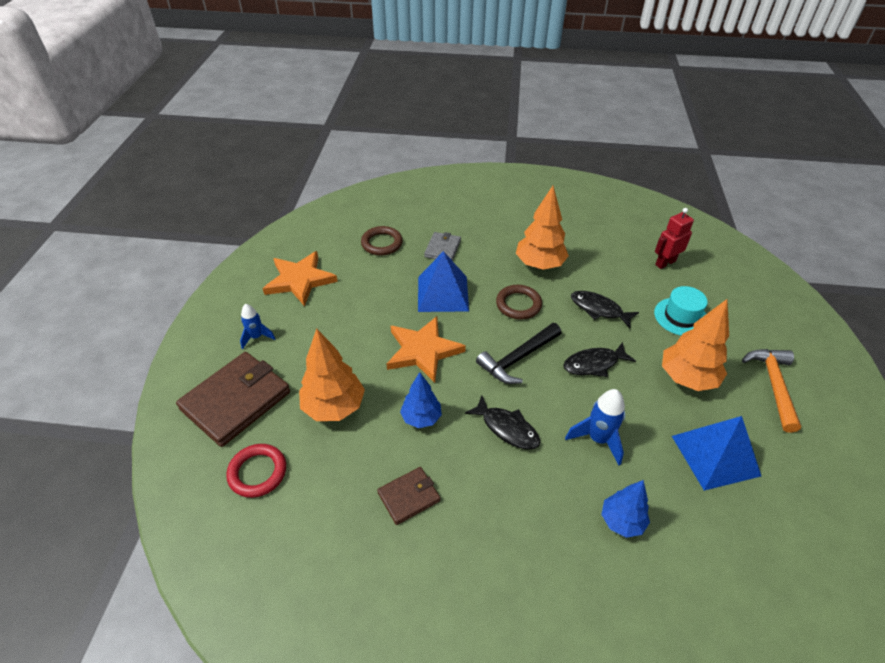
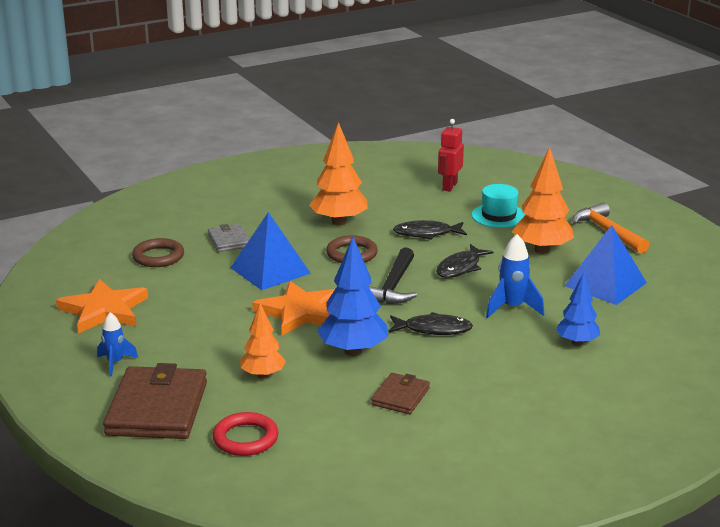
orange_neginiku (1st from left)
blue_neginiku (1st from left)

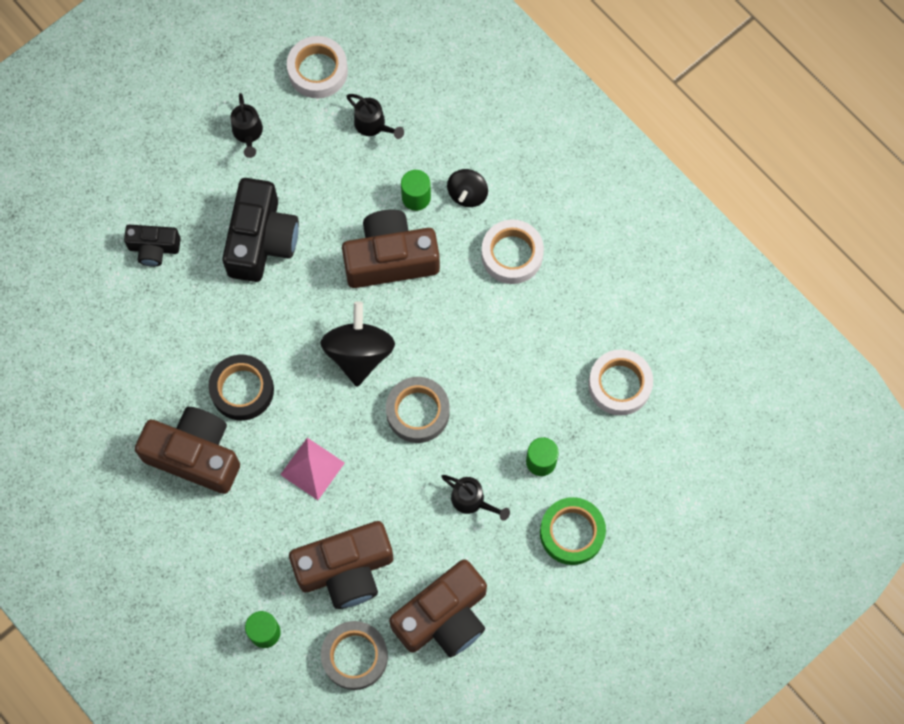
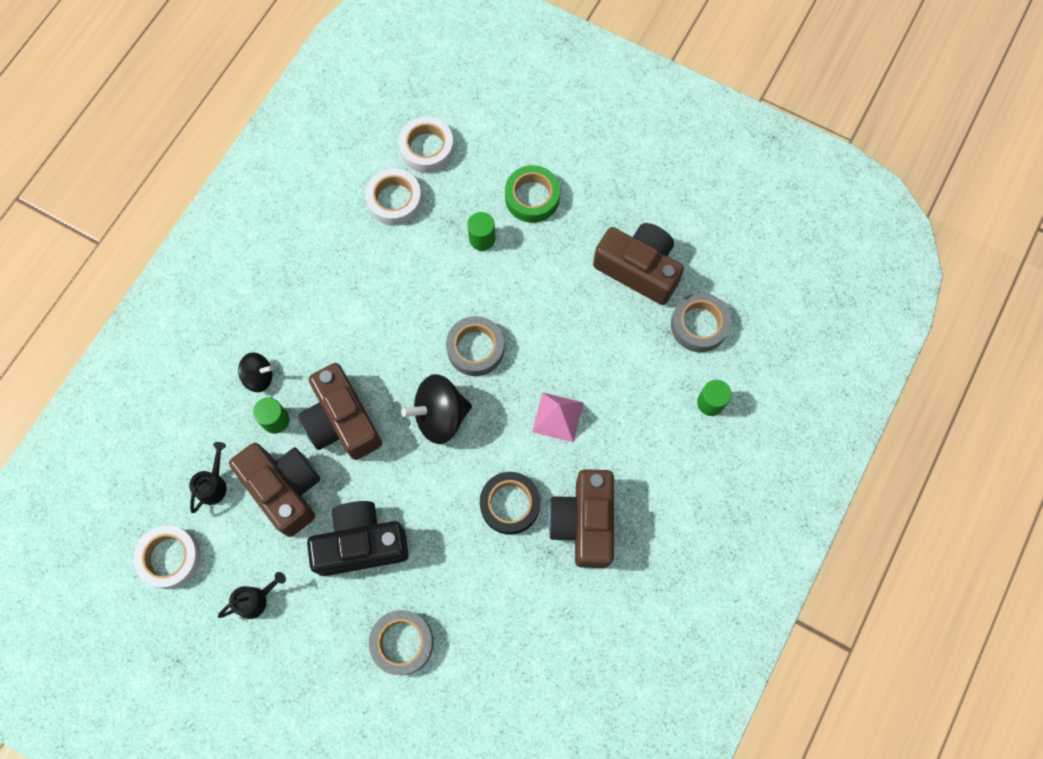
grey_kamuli (1st from left)
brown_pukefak (1st from left)
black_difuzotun (3rd from left in the first image)
white_kamuli (3rd from left)

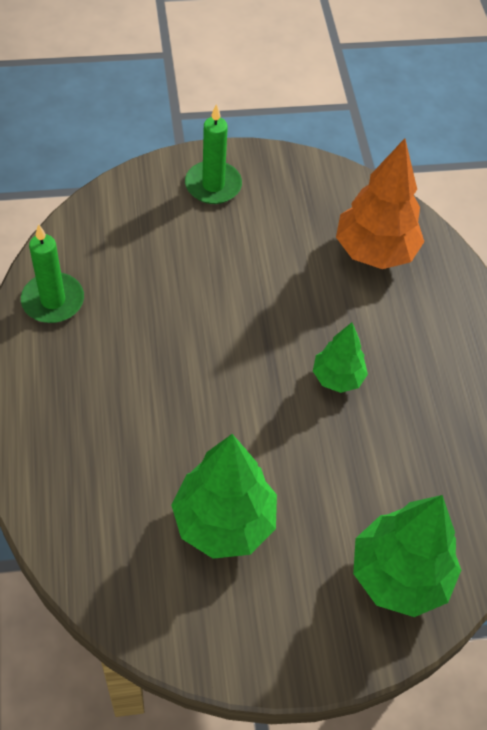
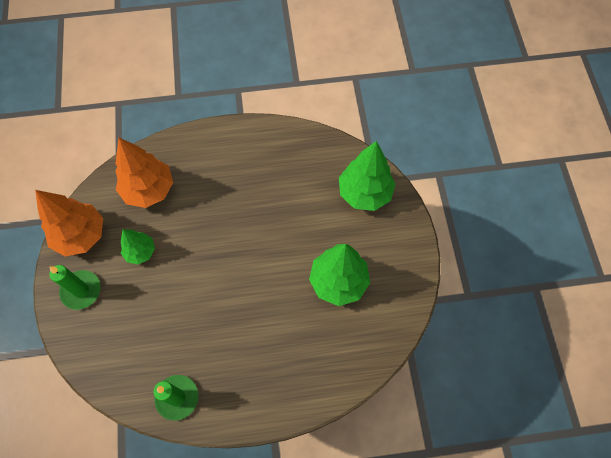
green_neginiku (1st from left)
orange_neginiku (1st from left)

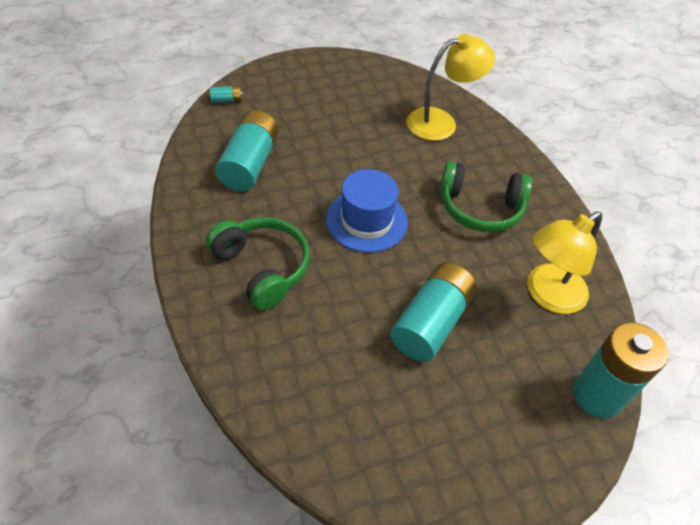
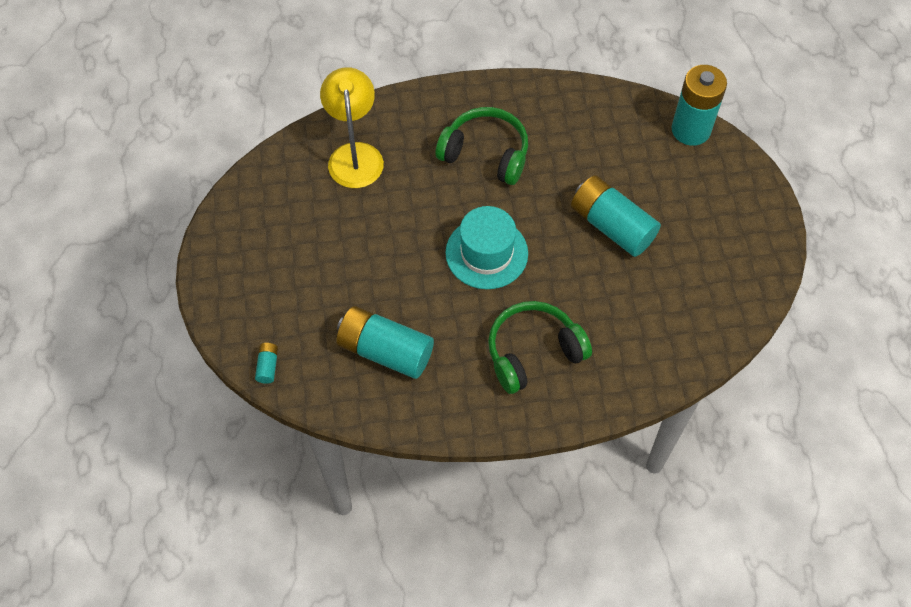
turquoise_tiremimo
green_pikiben (1st from left)
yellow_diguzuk (2nd from left in the first image)

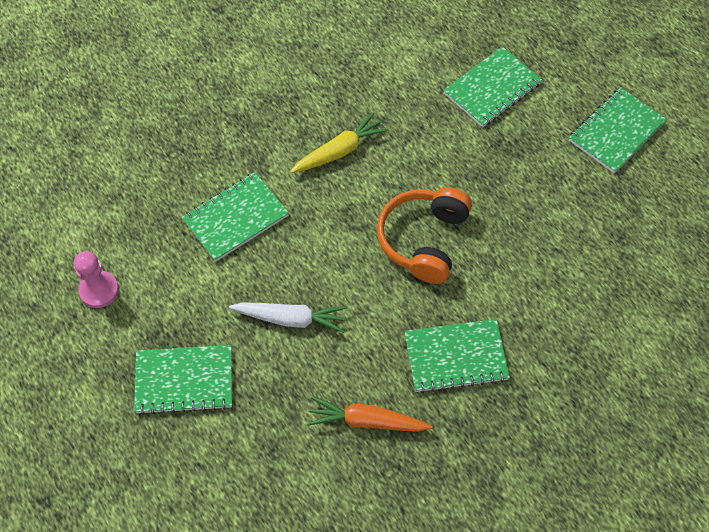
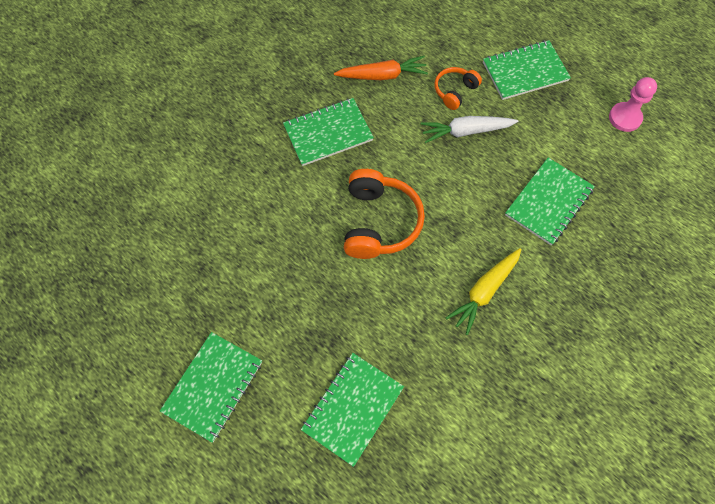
orange_pikiben (2nd from left)

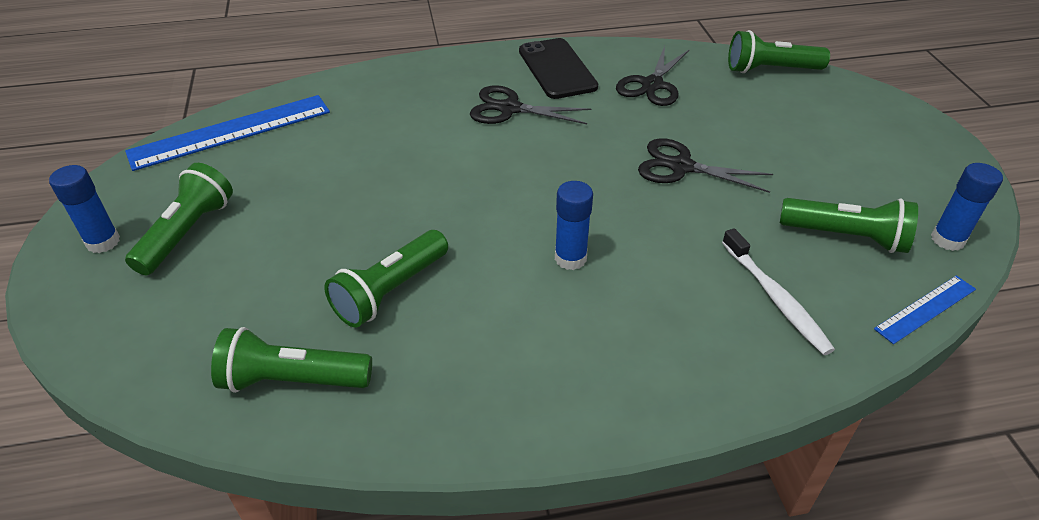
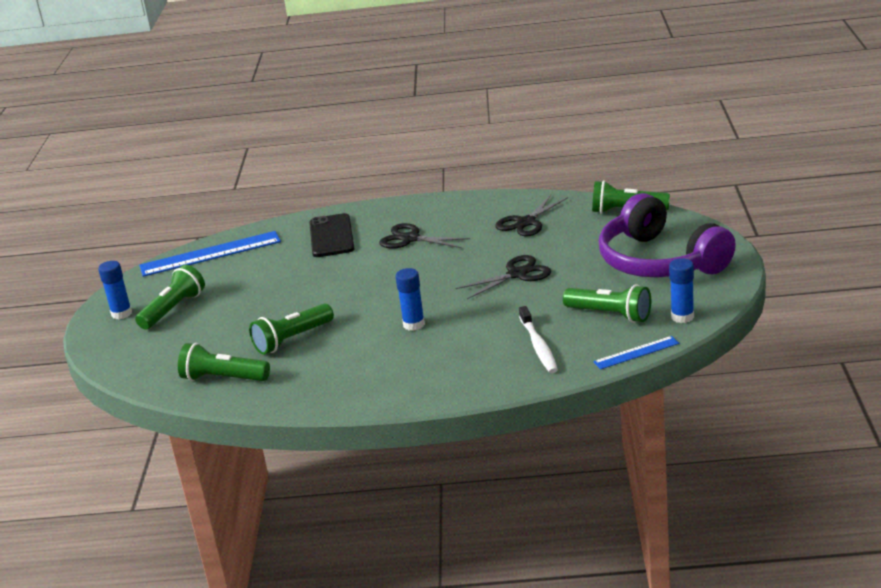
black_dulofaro
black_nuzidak (2nd from left)
purple_pikiben

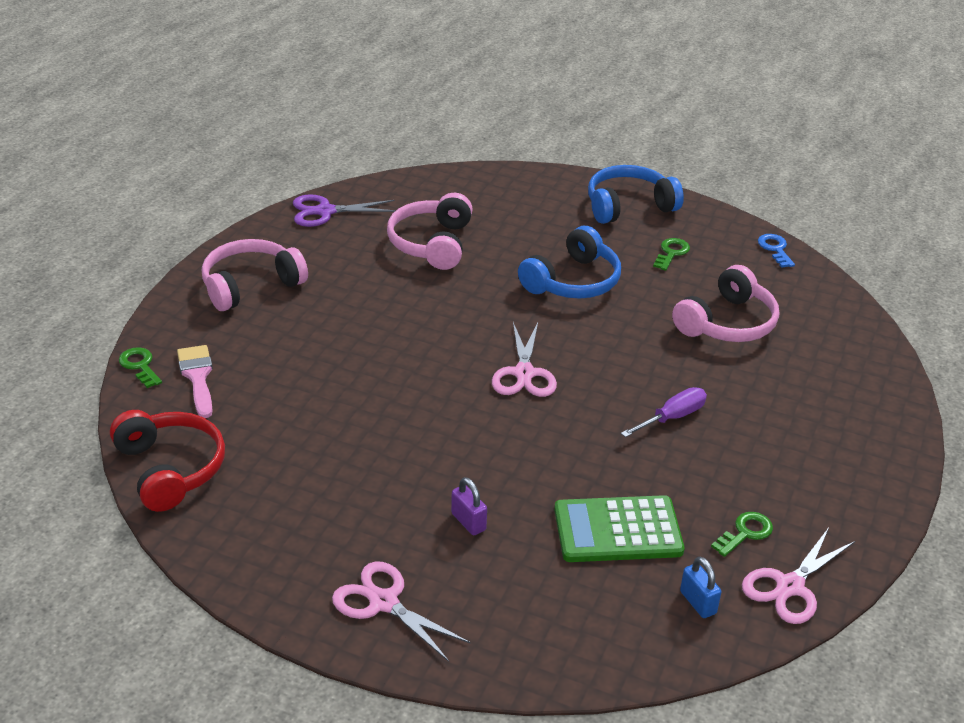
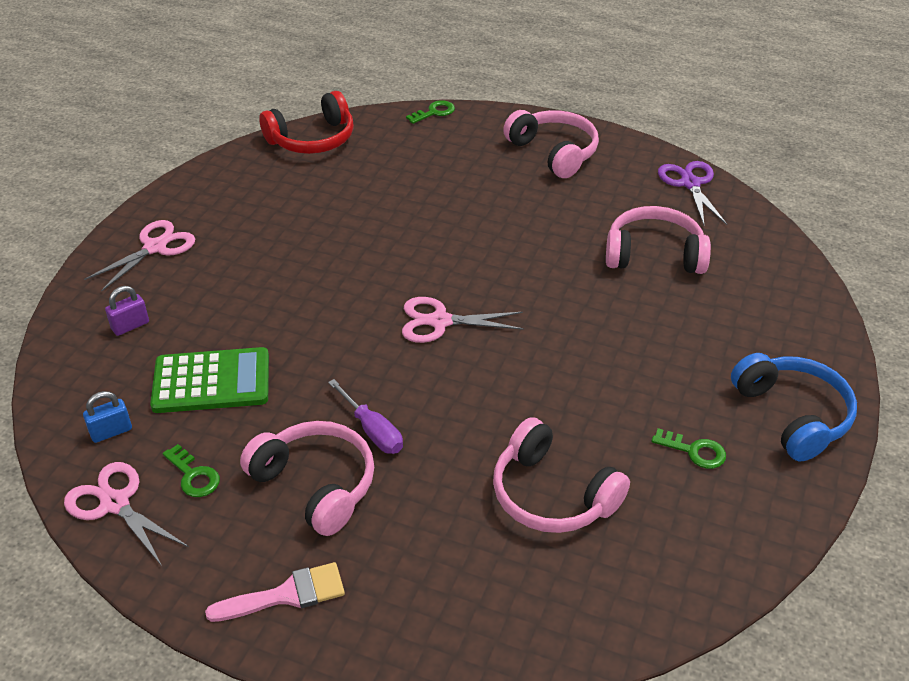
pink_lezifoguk
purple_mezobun
blue_pikiben (1st from left in the first image)
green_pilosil
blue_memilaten
pink_pikiben (1st from left)

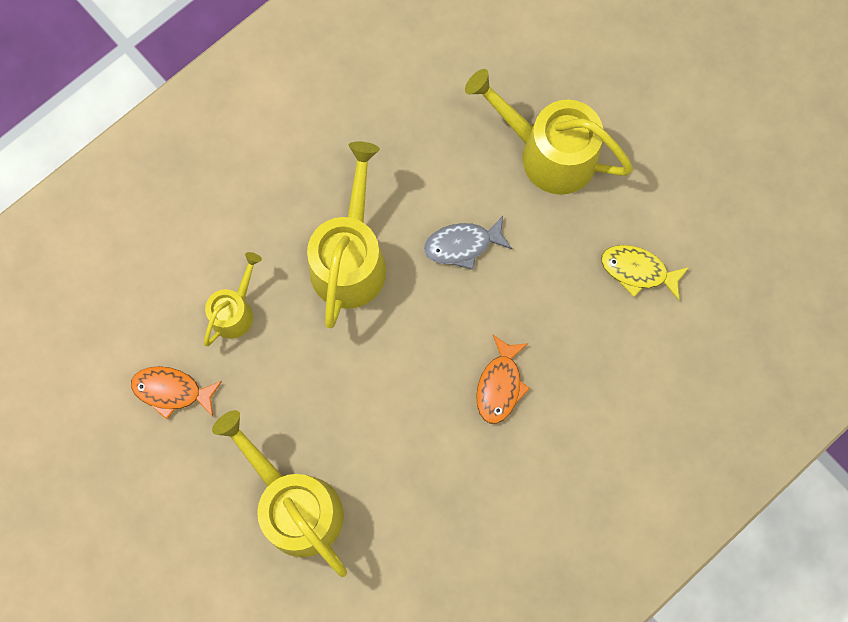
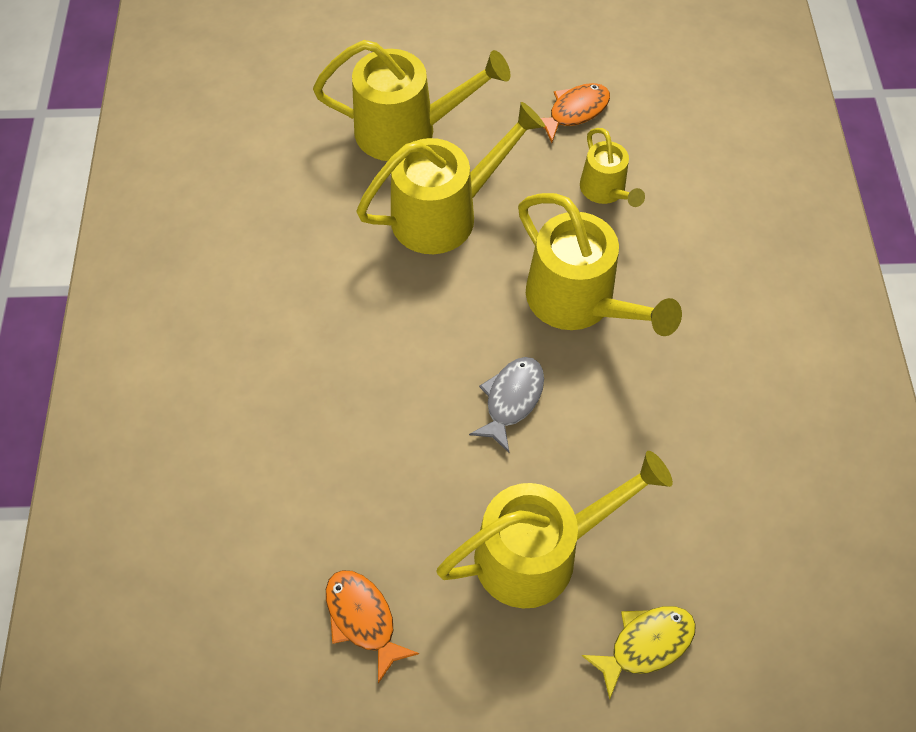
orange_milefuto (1st from left)
yellow_milefuto
yellow_difuzotun (2nd from left)

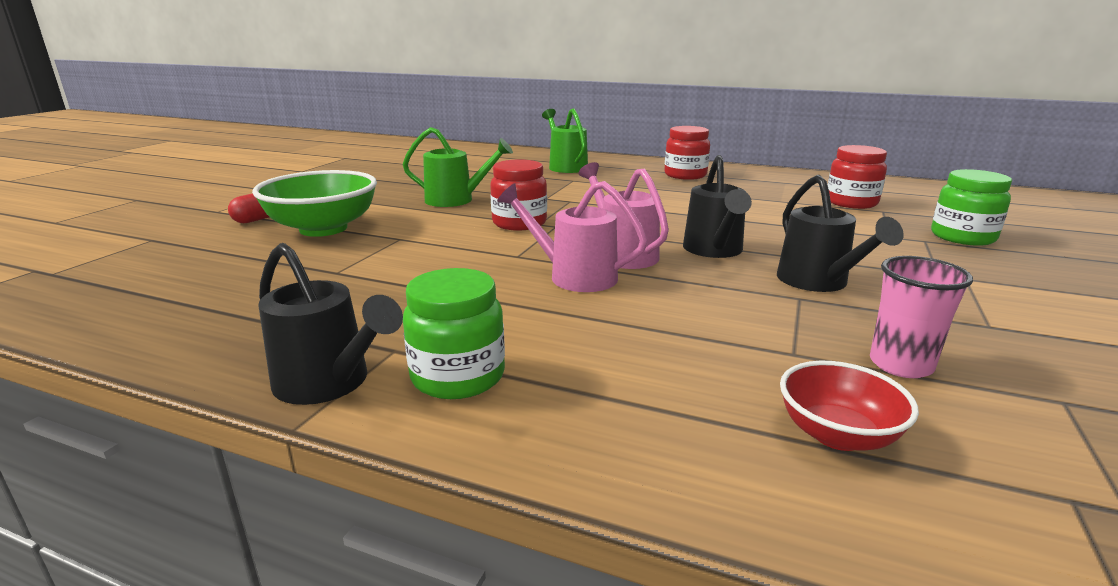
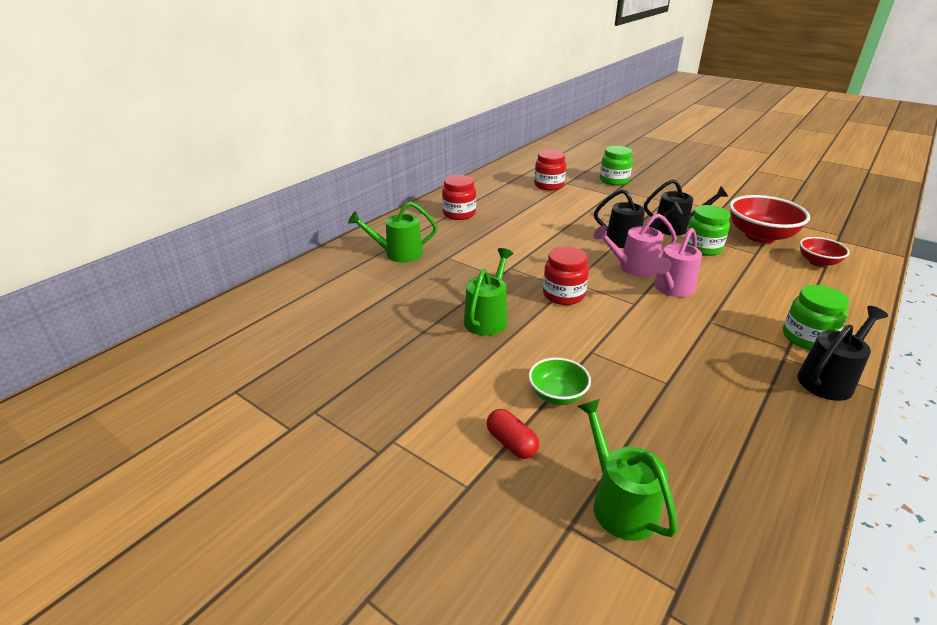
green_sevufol
red_sevufol (1st from left)
green_difuzotun (3rd from left)
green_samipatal (2nd from left)

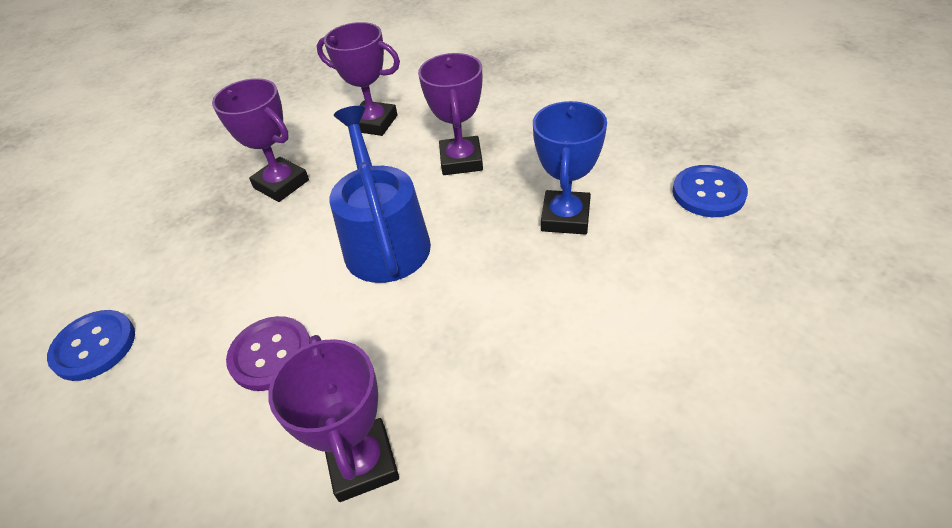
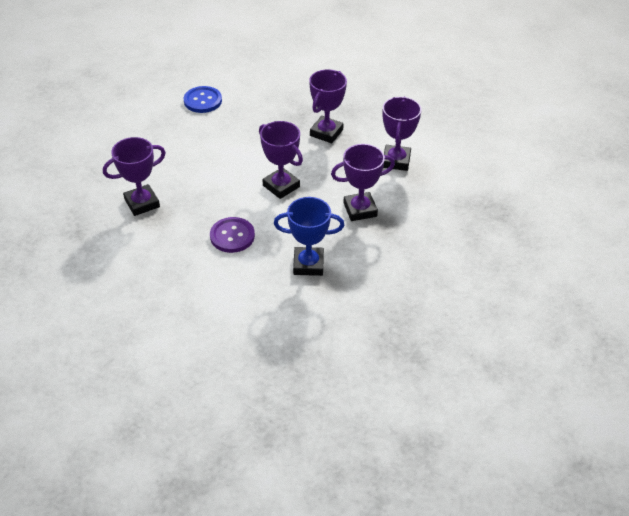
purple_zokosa
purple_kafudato (2nd from left)
blue_zokosa (2nd from left in the first image)

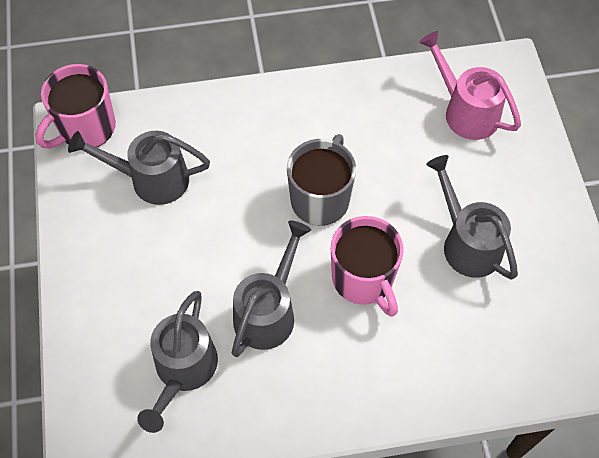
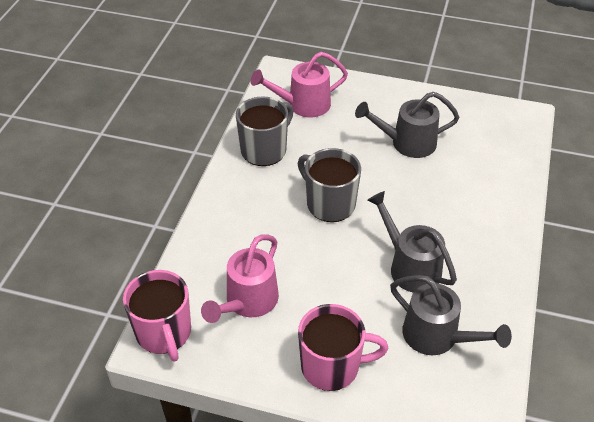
pink_difuzotun (1st from left)
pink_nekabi (2nd from left)
grey_nekabi (1st from left)

